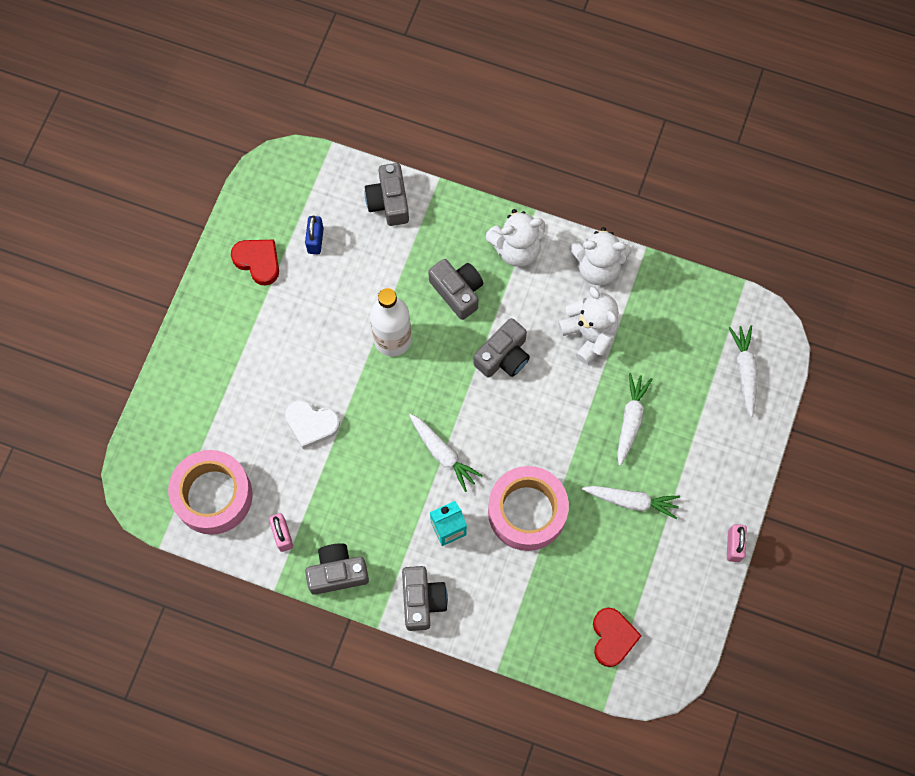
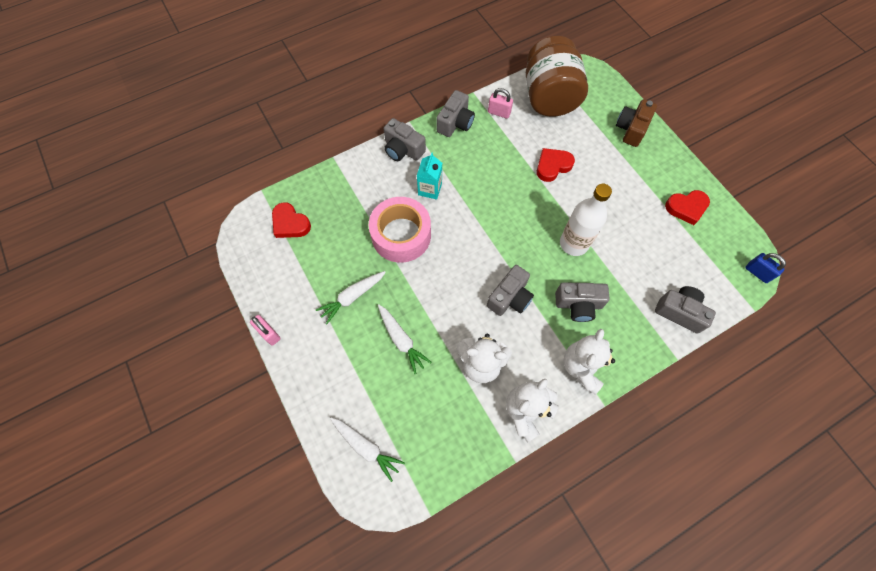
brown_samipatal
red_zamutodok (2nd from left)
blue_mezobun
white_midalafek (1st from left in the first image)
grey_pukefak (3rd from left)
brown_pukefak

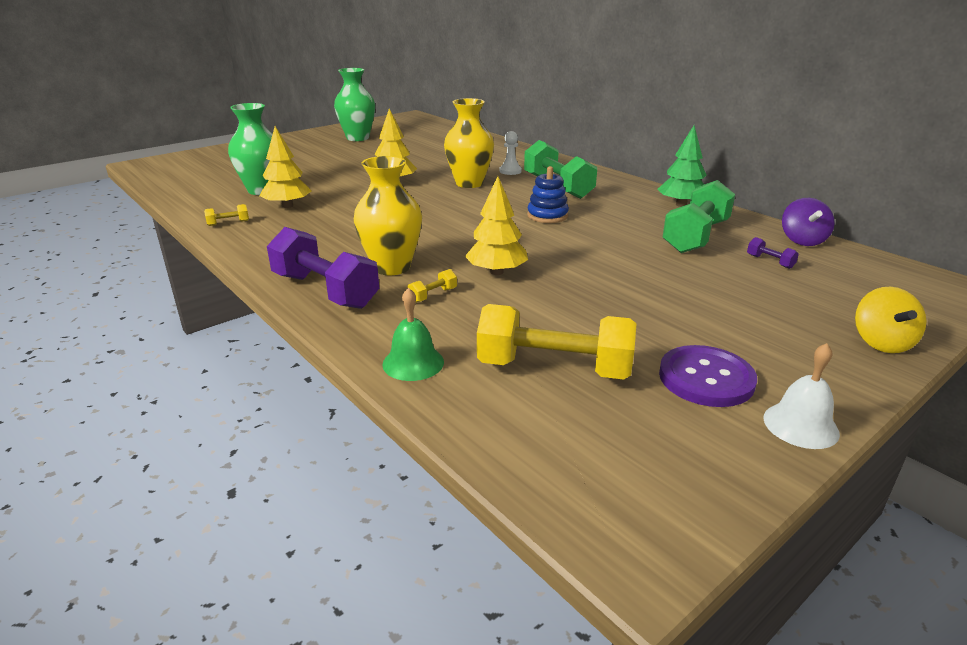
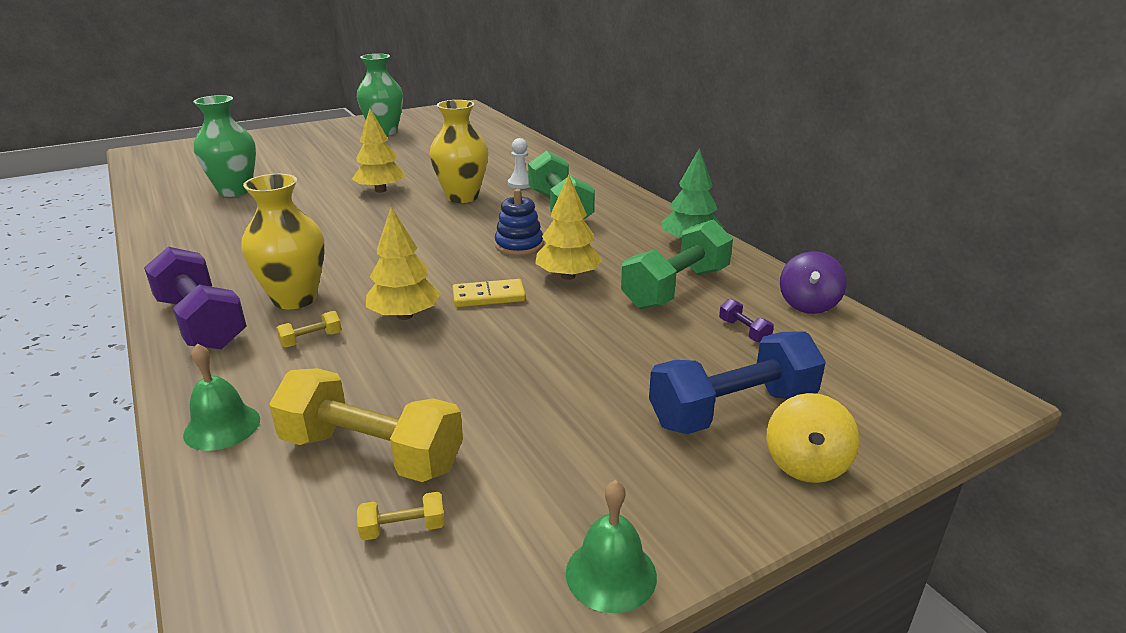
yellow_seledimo (3rd from left)
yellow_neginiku (3rd from left)
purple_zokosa
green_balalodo (2nd from left)
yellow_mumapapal
blue_seledimo

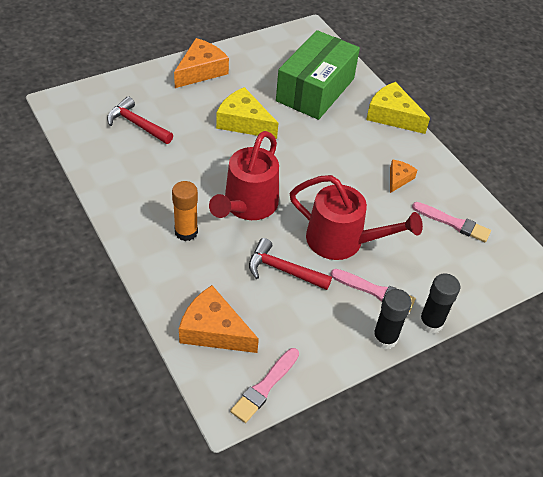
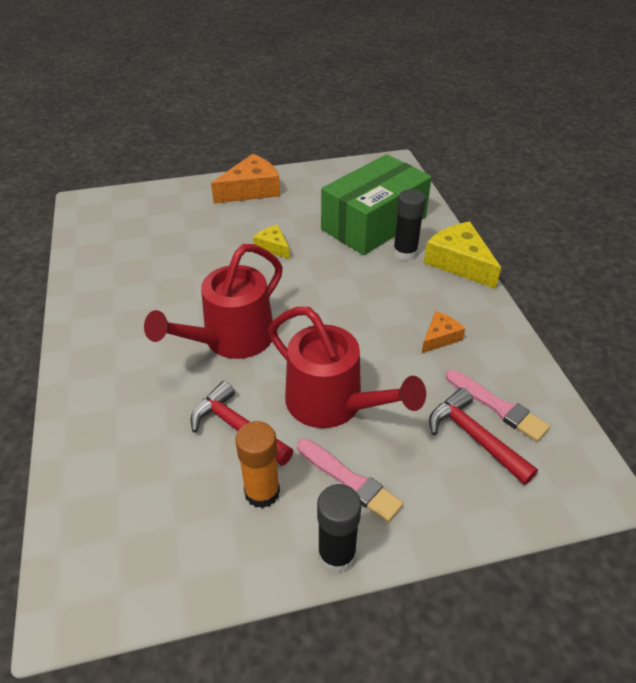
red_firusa (2nd from left)
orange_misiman
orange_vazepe (2nd from left in the first image)
yellow_vazepe (1st from left)
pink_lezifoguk (1st from left in the first image)
black_misiman (2nd from left)

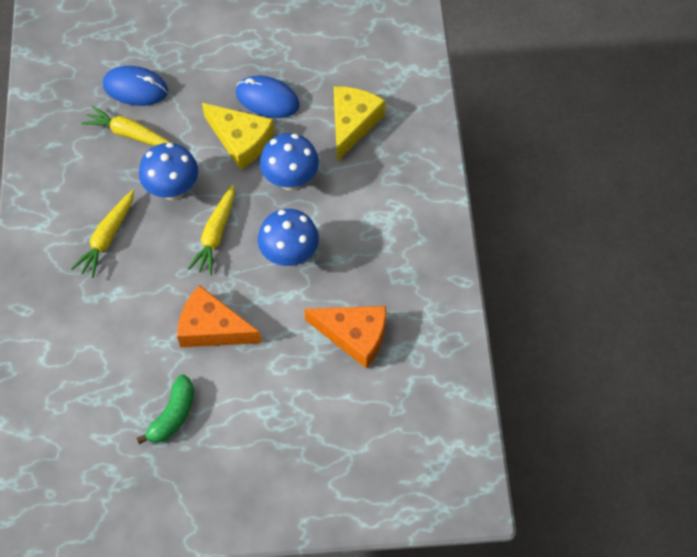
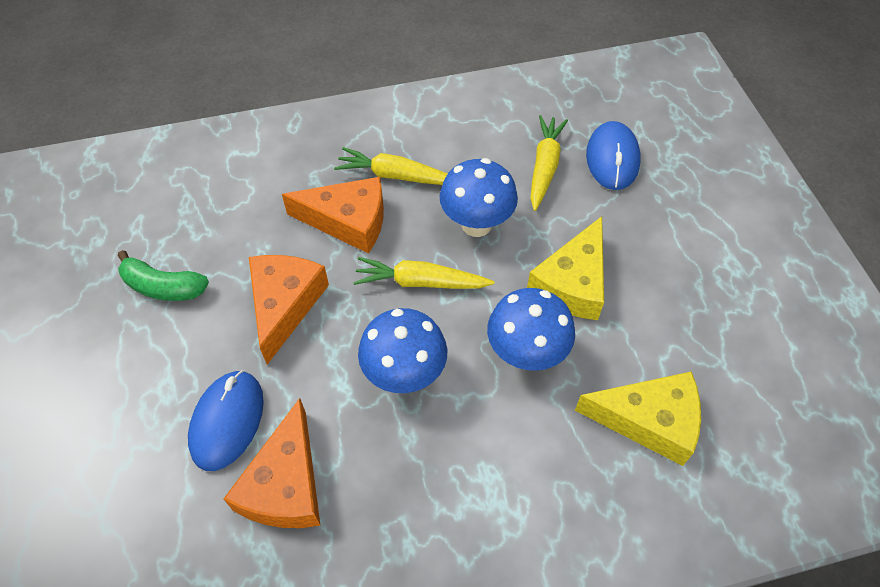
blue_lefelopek (1st from left)
orange_vazepe (3rd from left)

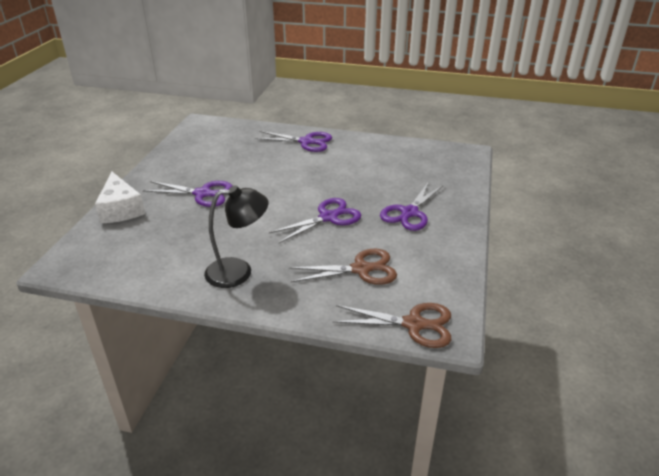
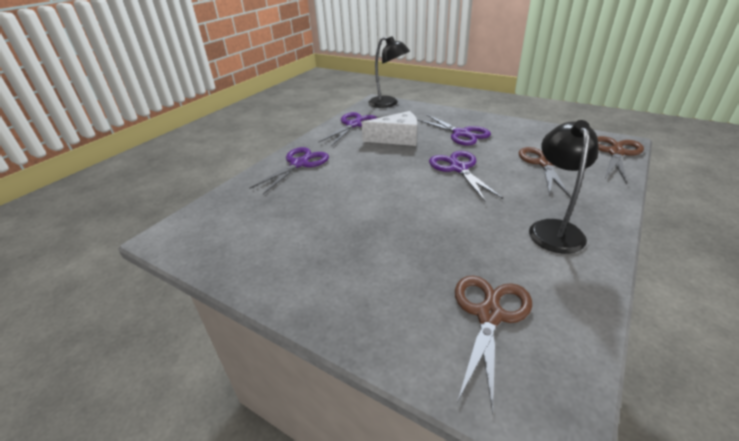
white_vazepe
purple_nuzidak (2nd from left)
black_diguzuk (1st from left)
brown_nuzidak (1st from left)

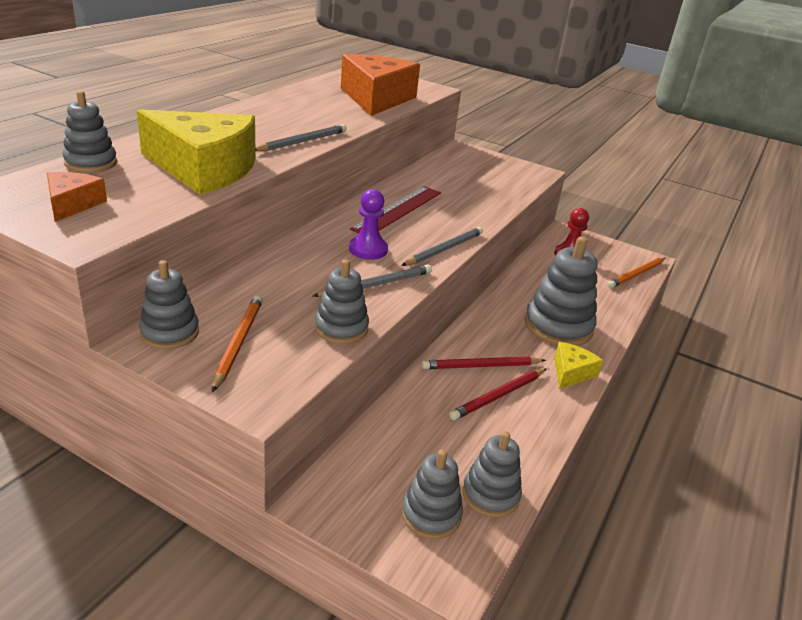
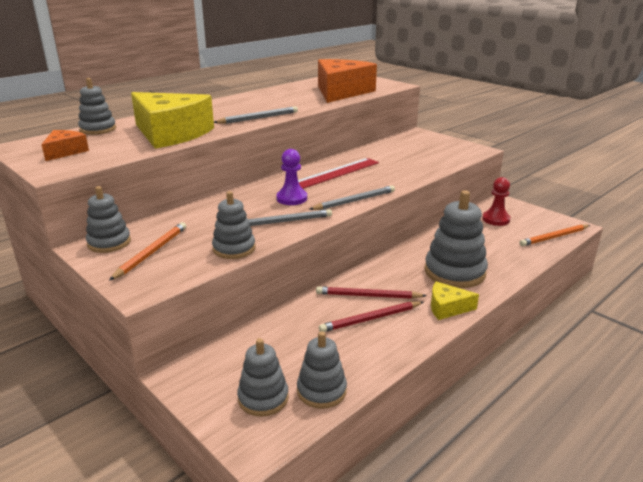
yellow_vazepe (2nd from left)

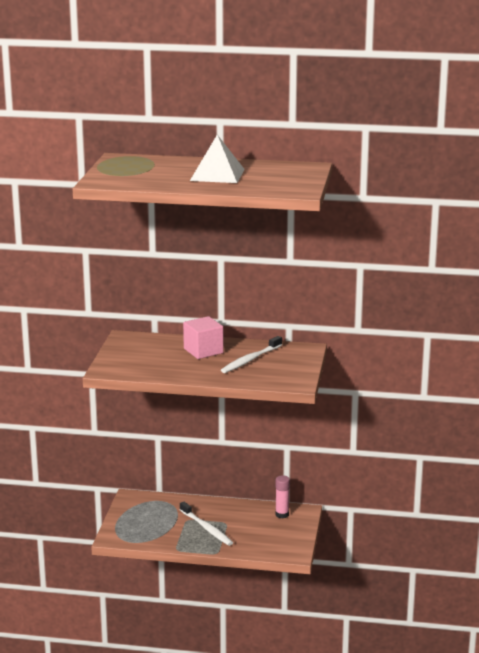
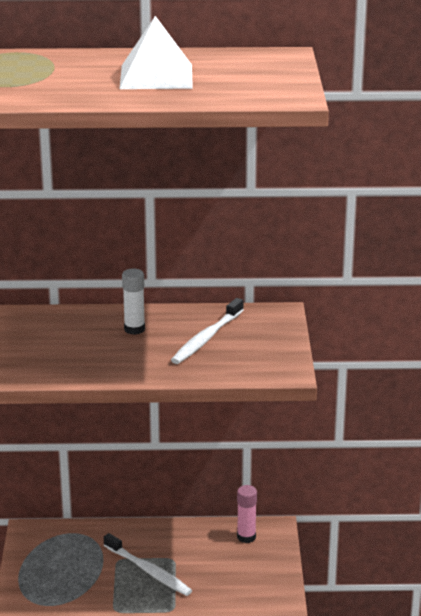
white_misiman

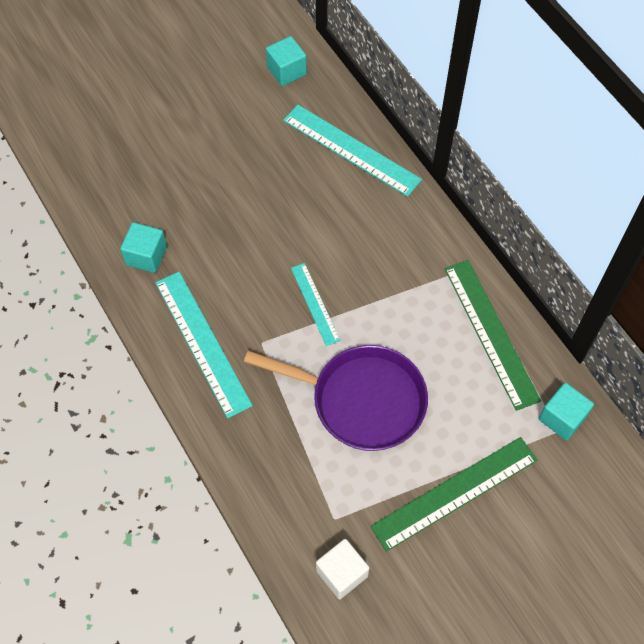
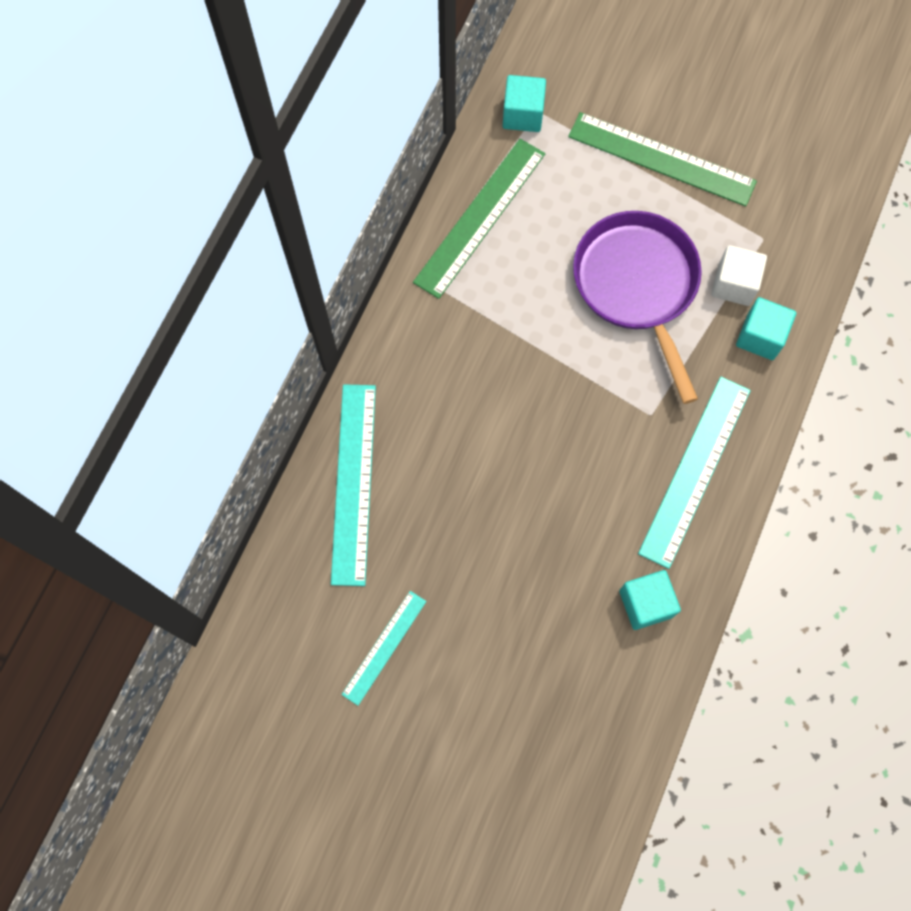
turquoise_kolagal (3rd from left)
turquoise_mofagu (2nd from left)
white_kolagal

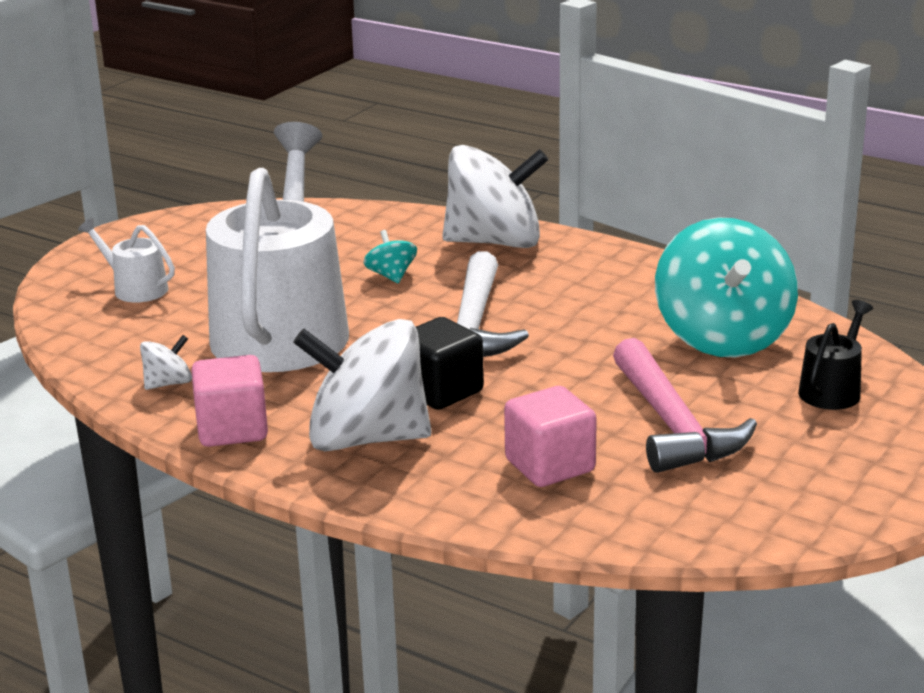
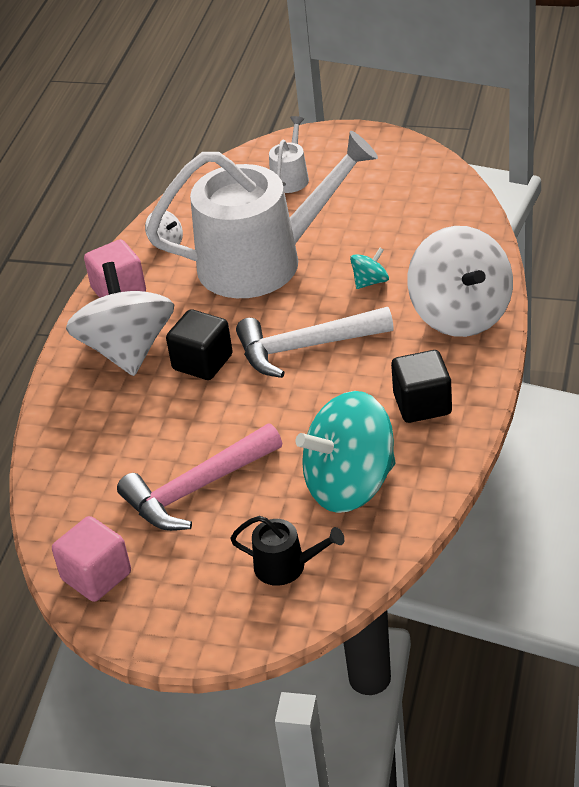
pink_kolagal (1st from left)
black_kolagal (2nd from left)

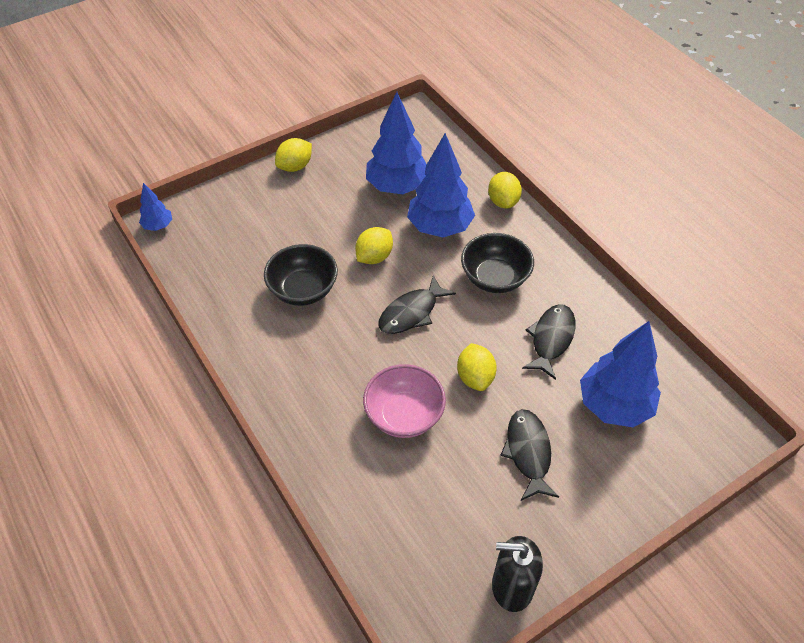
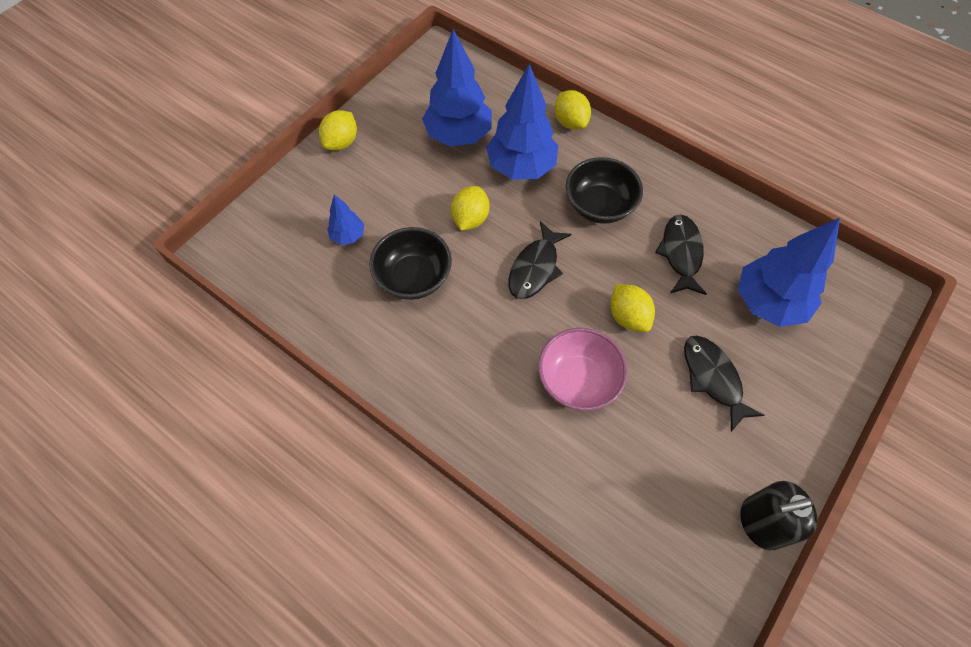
blue_neginiku (1st from left)

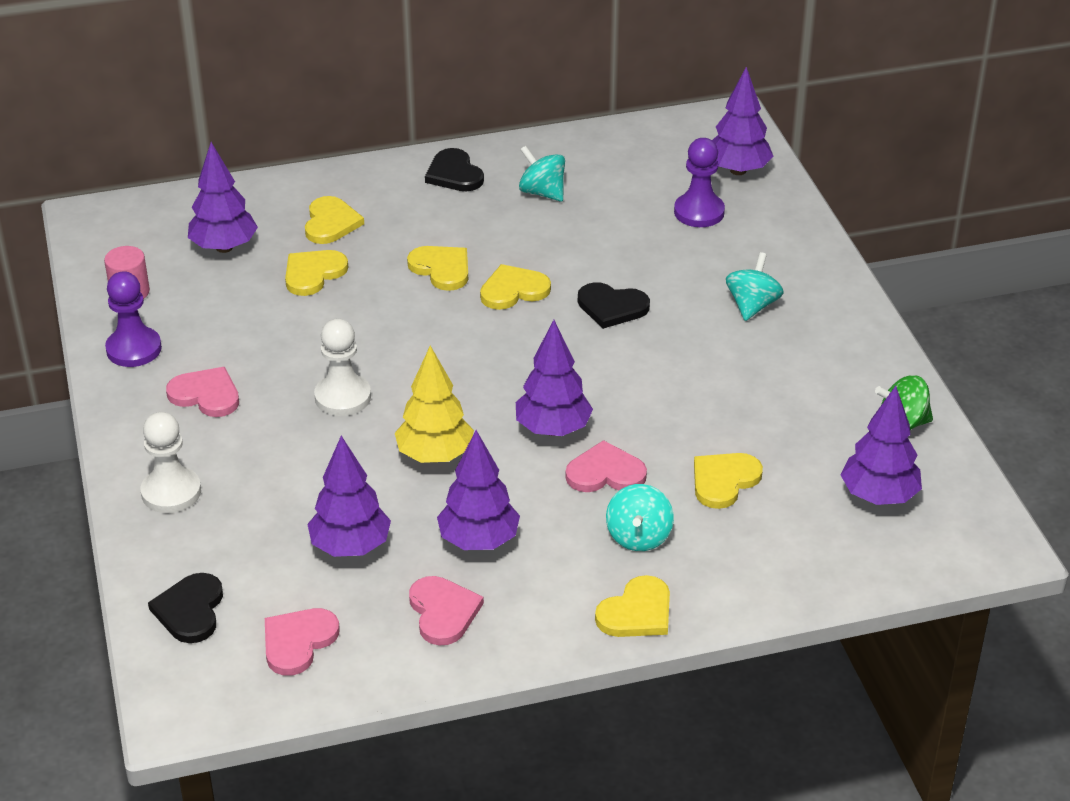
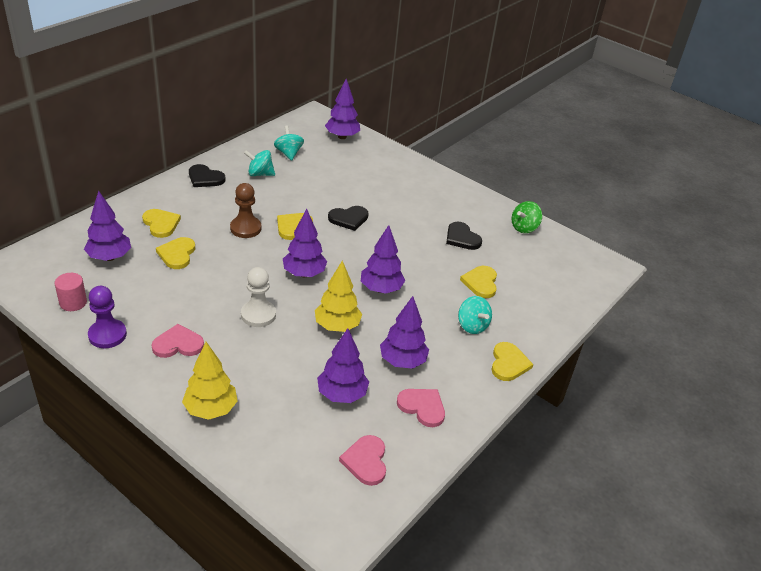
yellow_neginiku (1st from left)
black_zamutodok (3rd from left)
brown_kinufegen
pink_zamutodok (4th from left in the first image)
purple_kinufegen (2nd from left in the first image)
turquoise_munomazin (2nd from left)
purple_neginiku (2nd from left)

